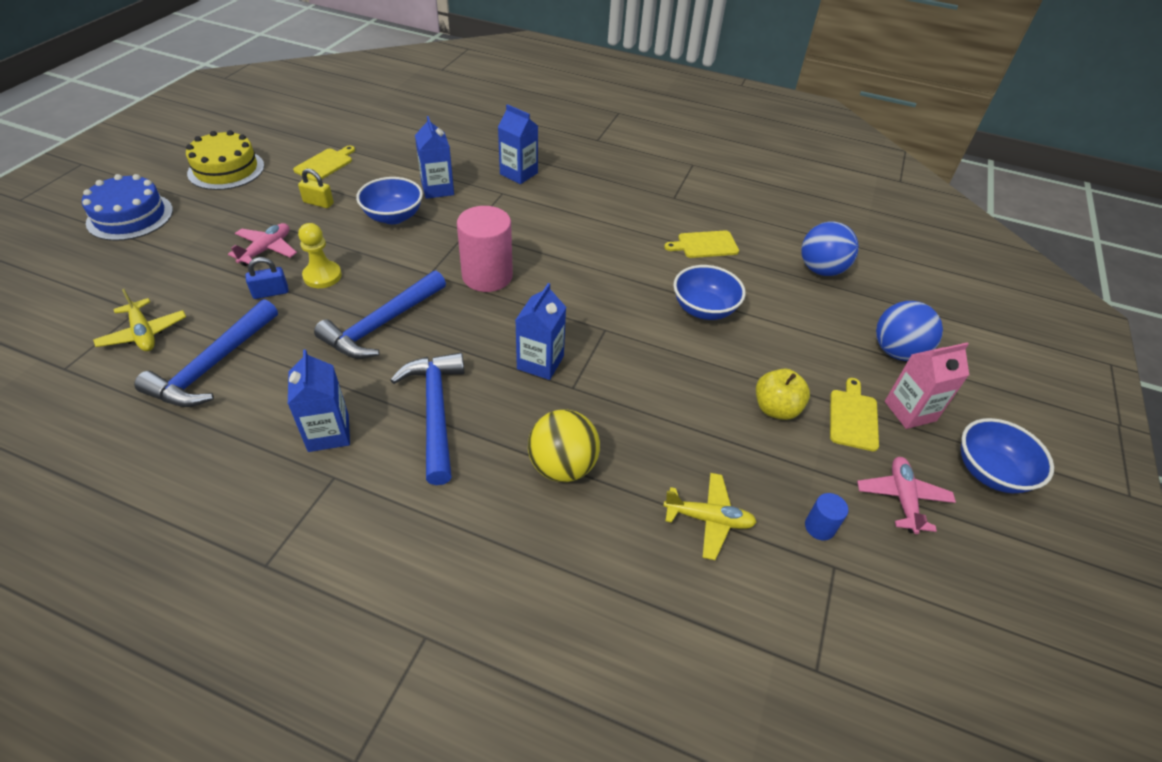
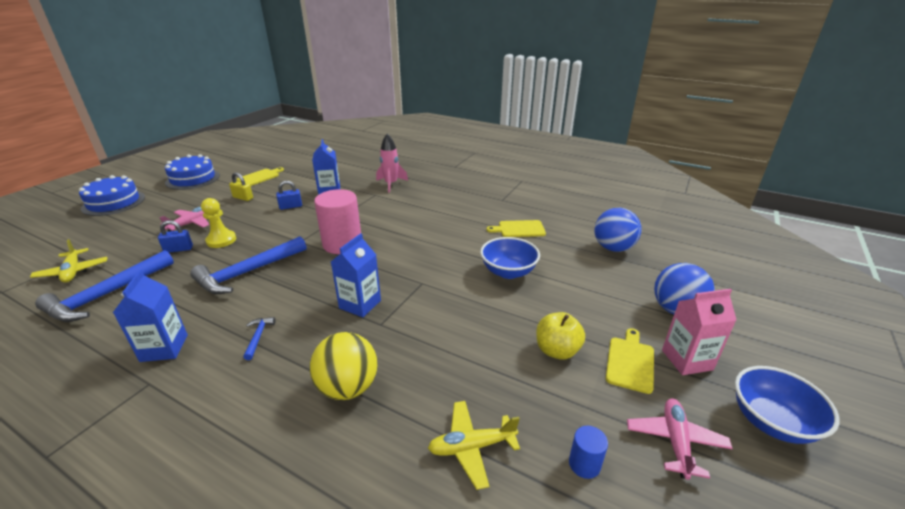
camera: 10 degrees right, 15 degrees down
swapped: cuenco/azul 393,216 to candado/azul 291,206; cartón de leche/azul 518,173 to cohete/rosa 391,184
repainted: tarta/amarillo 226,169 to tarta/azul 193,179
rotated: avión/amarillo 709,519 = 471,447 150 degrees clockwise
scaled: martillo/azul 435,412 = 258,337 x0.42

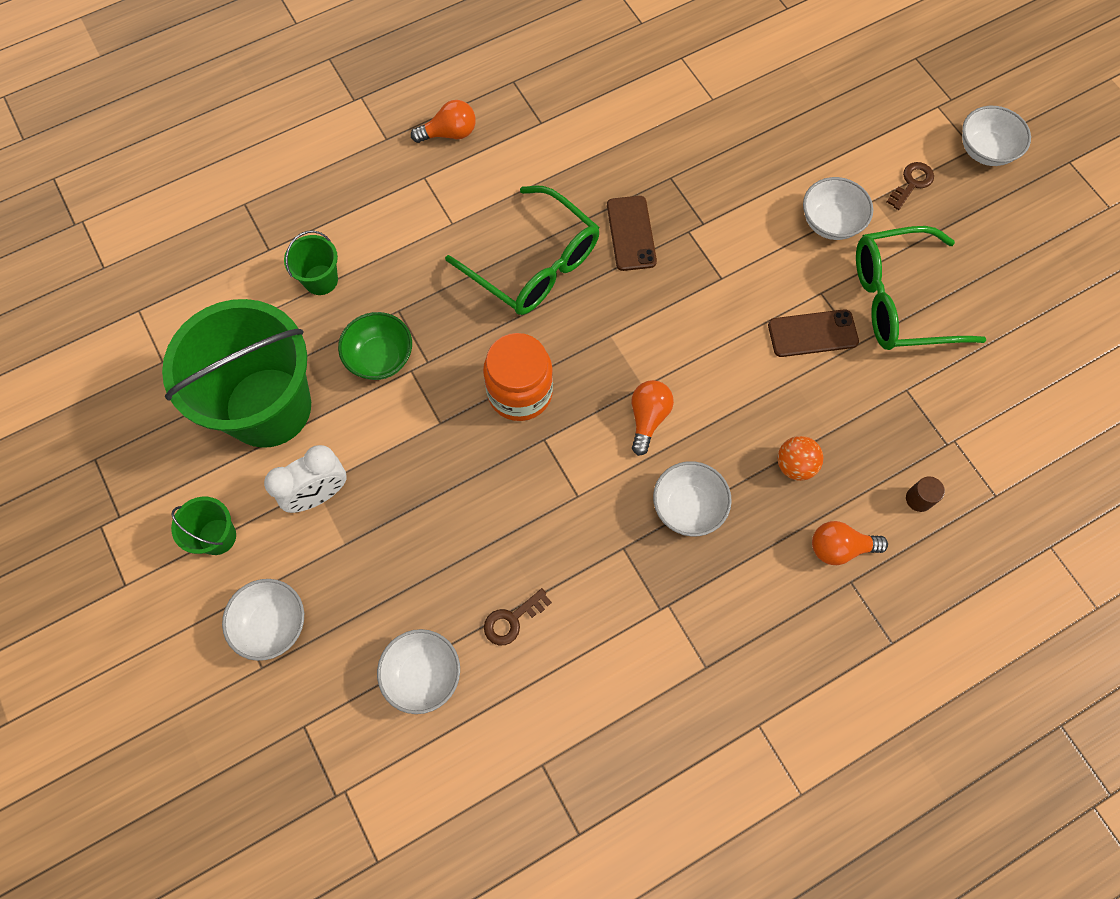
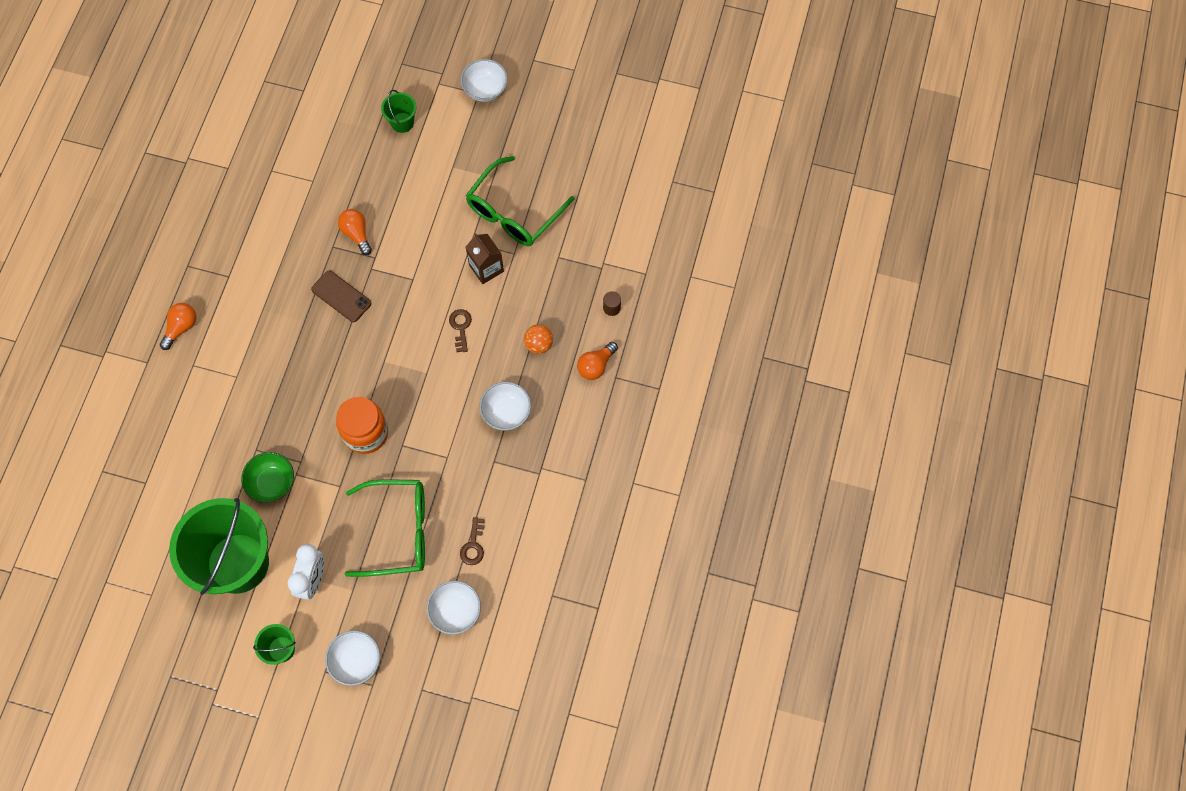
camera: 45 degrees left, 0 degrees up
gone: cuenco/blanco 830,222
shifted: bombilla/naranja 648,418 to 356,234; gafas/verde 534,264 to 398,531; balde/verde 321,280 to 402,122; llave/marrón 912,183 to 460,327
swapped: móvil/marrón 812,333 to cartón de leche/marrón 486,268

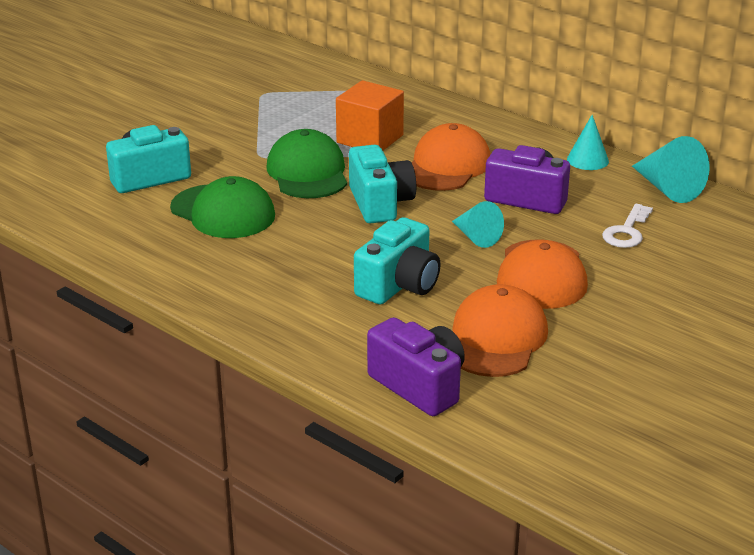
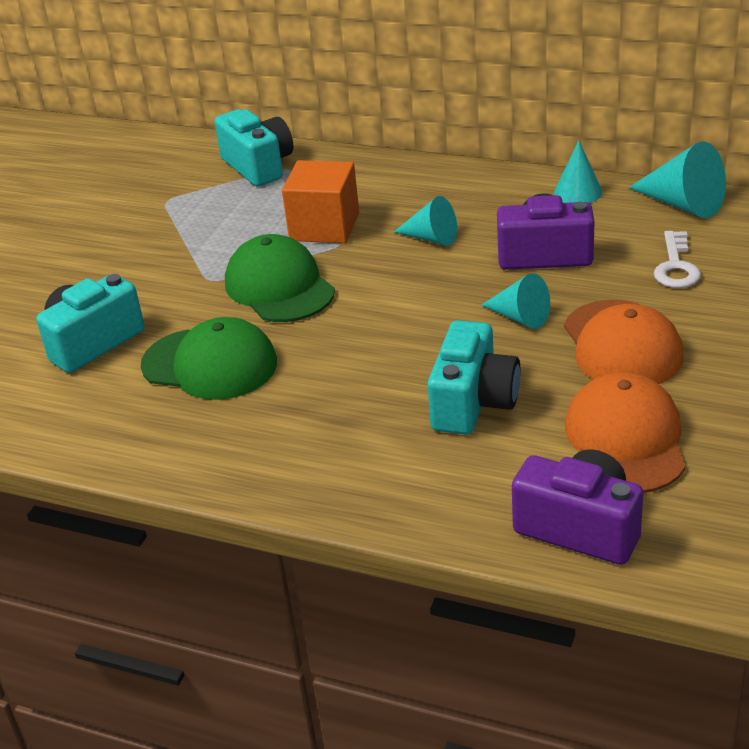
camera: 15 degrees left, 5 degrees up
shifted: cámara/turquesa 380,203 to 259,166
swapped: gorra/naranja 446,166 to cono/turquesa 431,238

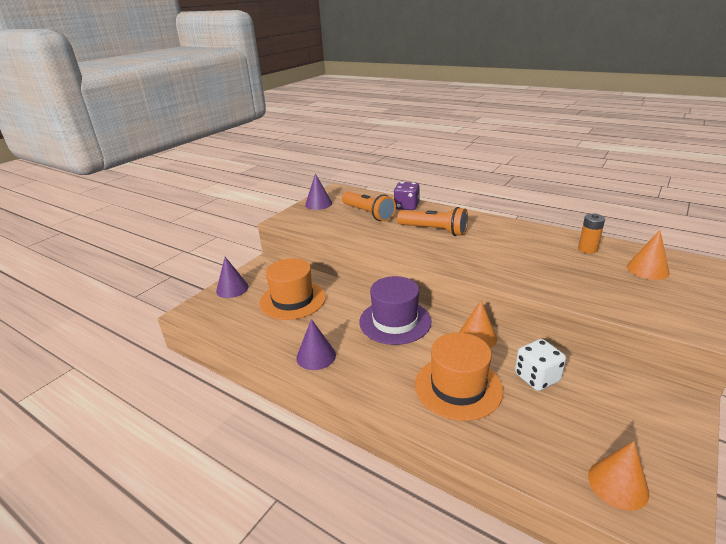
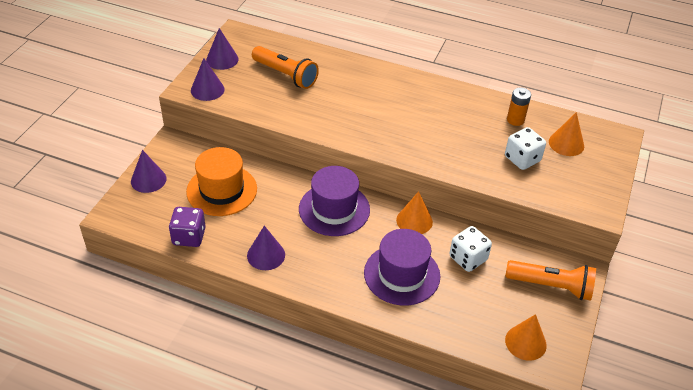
camera: 15 degrees left, 15 degrees up
new: cono/morado 207,90; dado/blanco 522,159
shifted: dado/morado 406,206 to 189,237; lámpara de mano/naranja 434,230 to 551,286
repainted: sombrero/naranja 458,387 to sombrero/morado 402,274

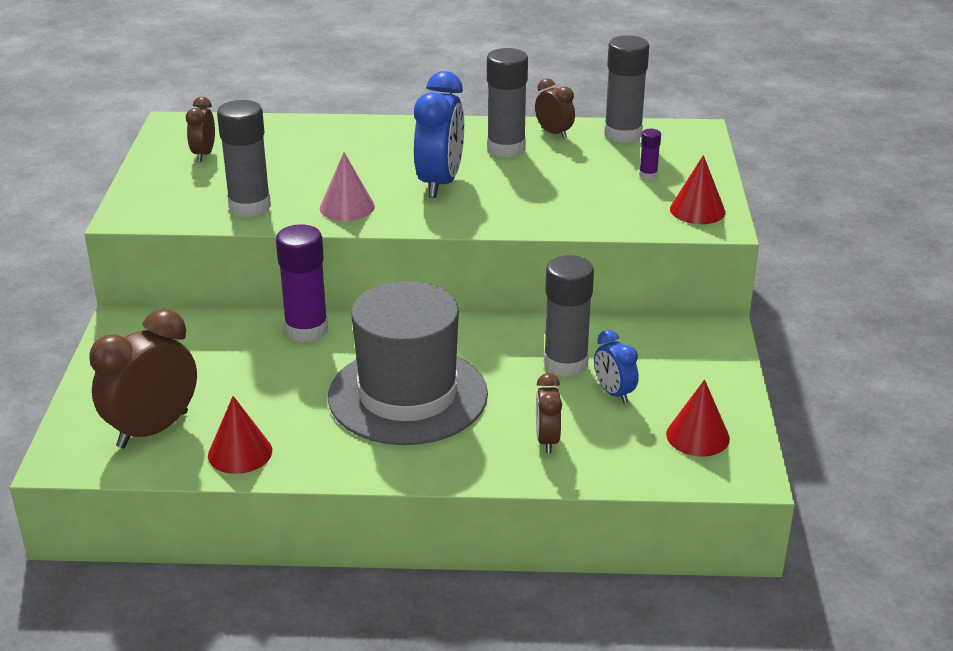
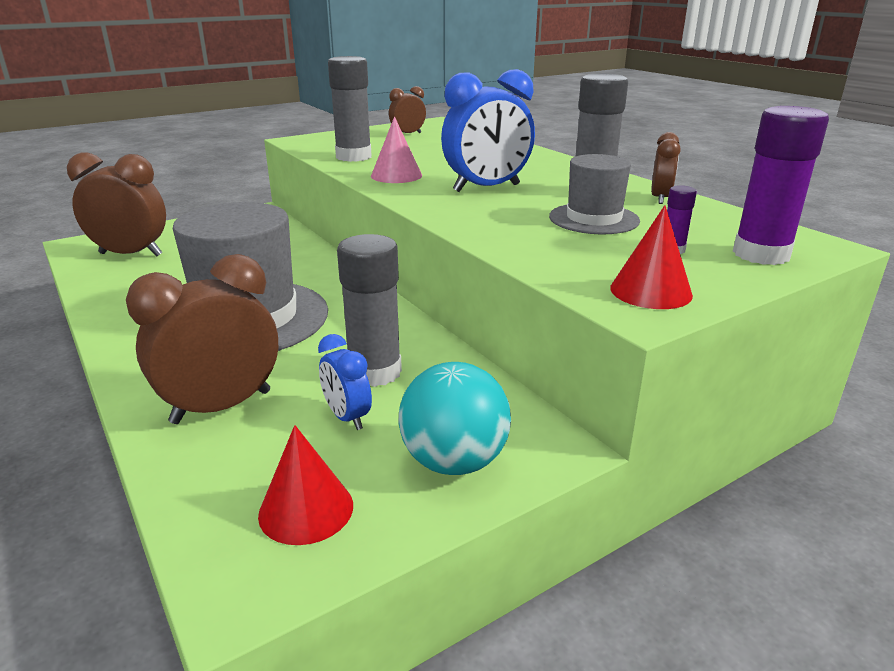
camera: 55 degrees right, 5 degrees down
gone: cono/rojo 240,453; barra de pegamento/gris 623,134
new: pelota/turquesa 454,461; sombrero/gris 593,219
shifted: barra de pegamento/morado 306,330 to 761,254
rotated: despertador/azul 614,393 = 347,417 60 degrees counterclockwise
scaled: despertador/marrón 547,440 = 221,407 x1.86

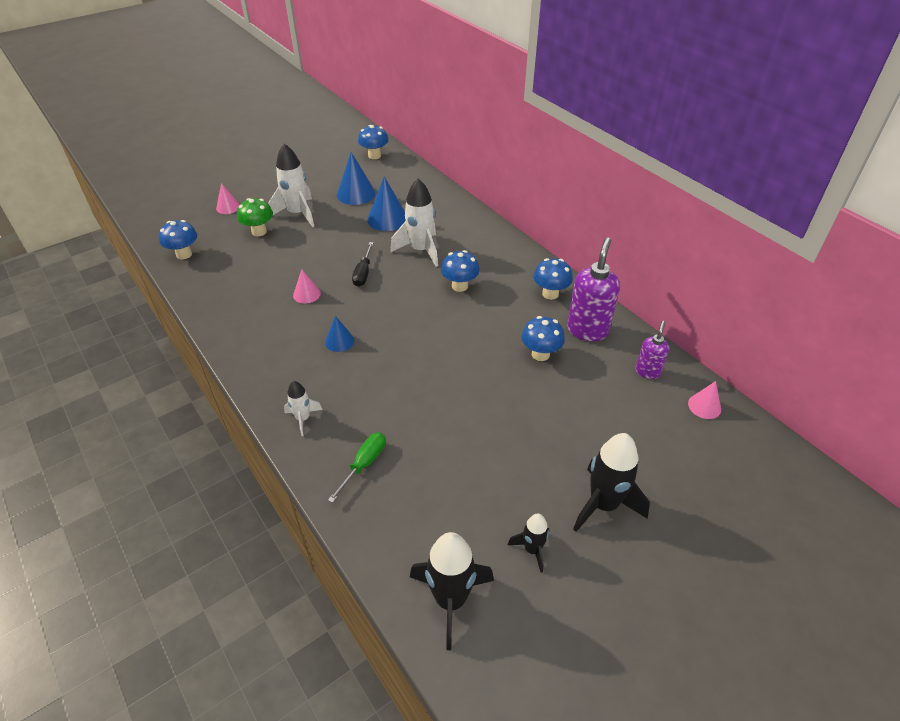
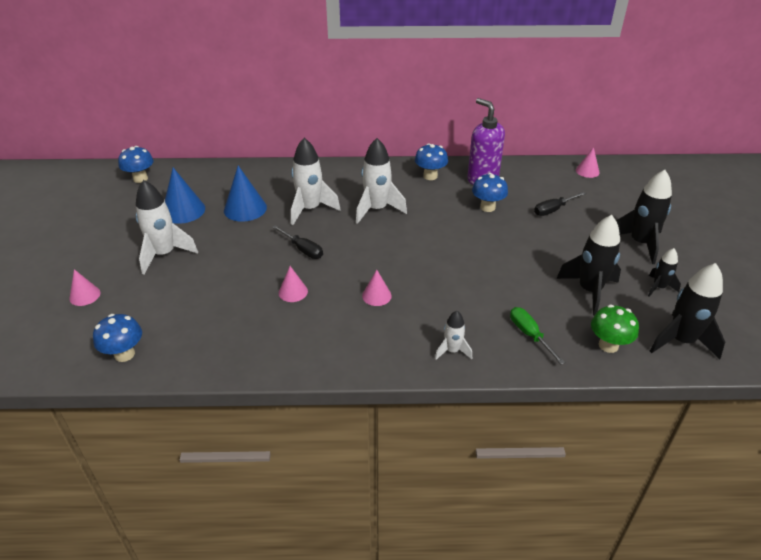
camera: 55 degrees left, 5 degrees down
gone: dispensador de jabón/morado 647,372
new: destornillador/negro 553,210; cohete/negro 589,291
shifted: seta/verde 259,231 to 608,345
swapped: seta/azul 459,286 to cohete/blanco 377,209
repainted: cono/azul 339,341 to cono/rosa 376,295

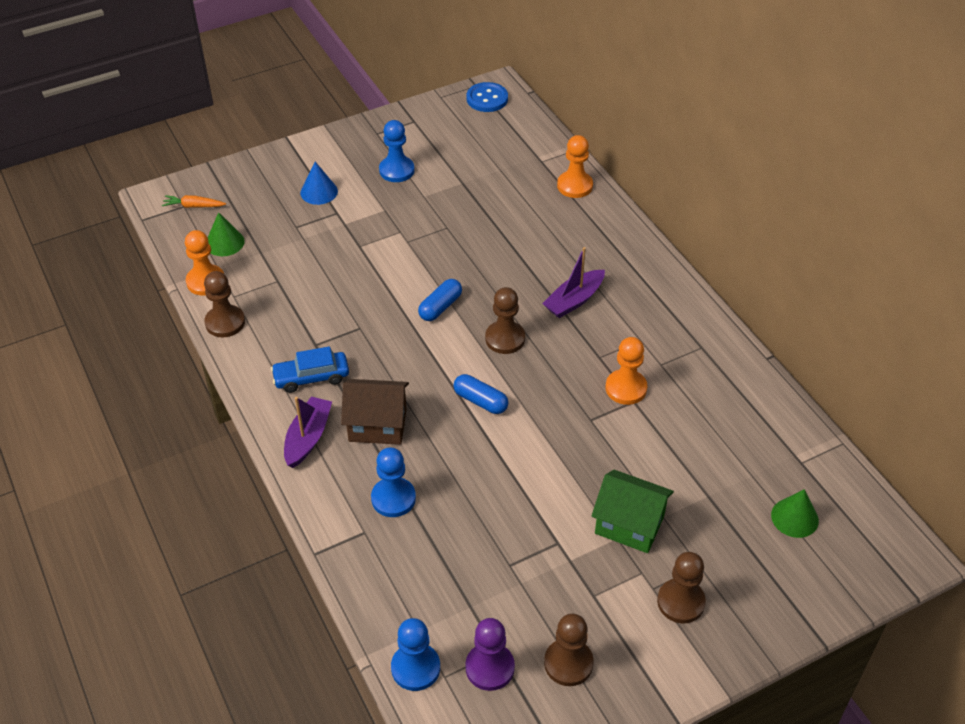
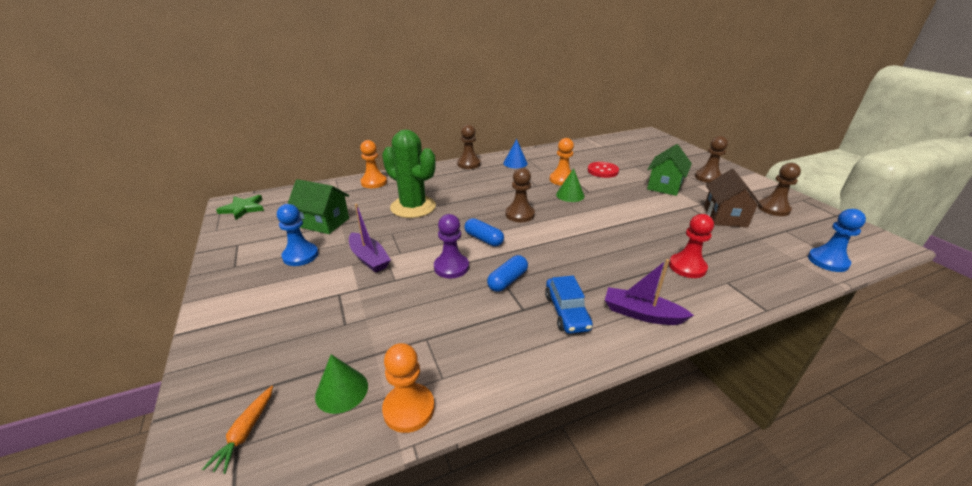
camera: 85 degrees left, 15 degrees down
new: casa/verde 324,222; cactus/verde 413,207; botón/rojo 602,171
shifted: barco/morado 574,300 to 369,258; peón/morado 490,668 to 451,267; peón/marrón 225,322 to 469,164; cápsula/azul 480,401 to 507,280; cono/azul 319,192 to 515,163; cono/verde 794,517 to 570,195; casa/marrón 377,425 to 725,217
swapped: botón/azul 487,99 to estrella/verde 243,208
repainted: peón/azul 393,498 to peón/rojo 687,267

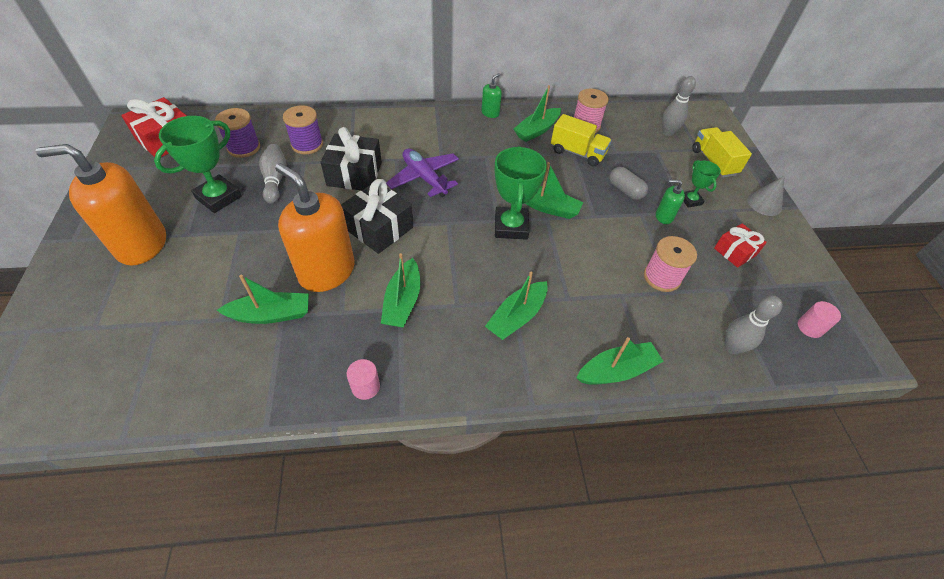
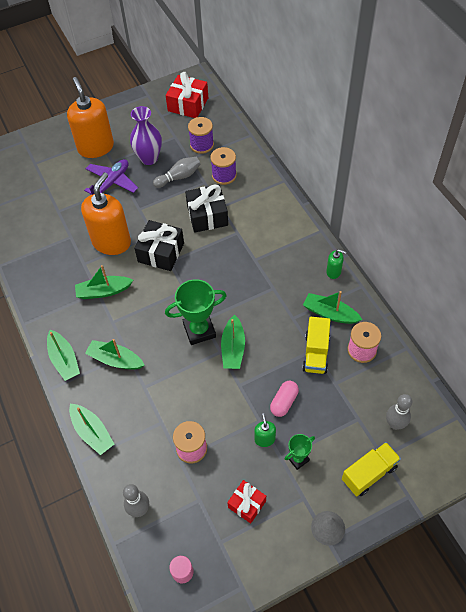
camera: 75 degrees right, 5 degrees up
gone: cilindro/rosa 365,387
shifted: barco/verde 271,314 to 64,360; avión/morado 424,178 to 111,183
swapped: trofeo/verde 218,197 to florero/morado 149,158
repainted: cápsula/gris 625,190 to cápsula/rosa 284,402

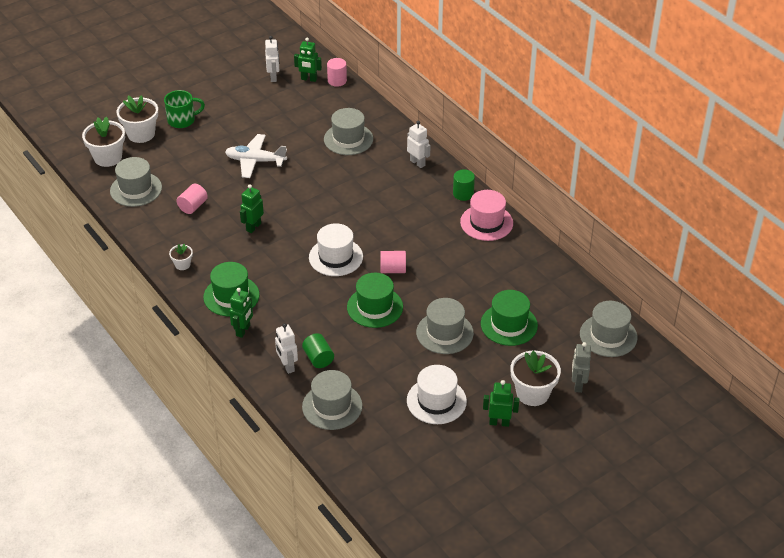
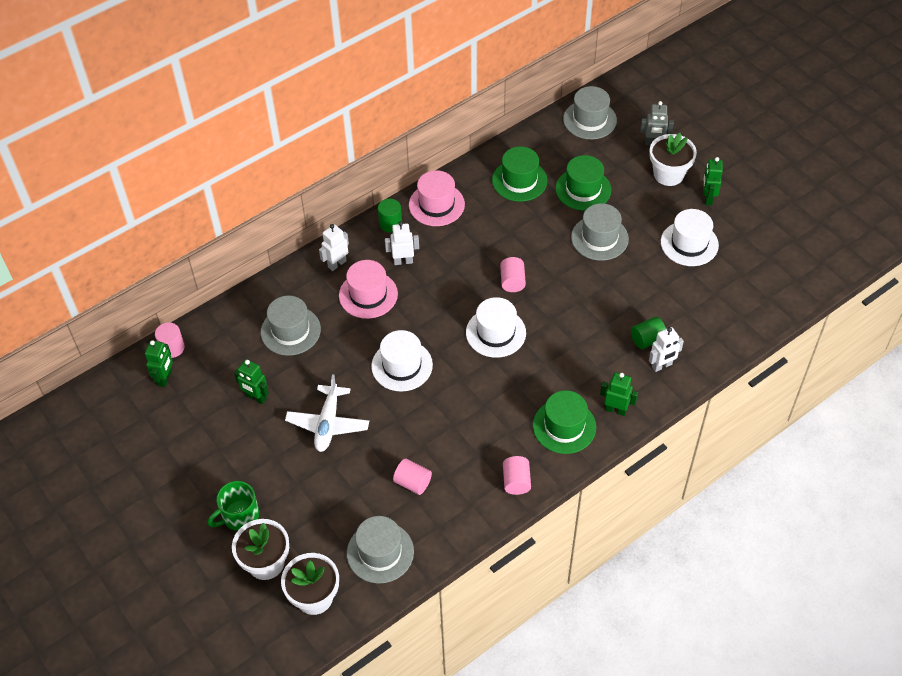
camera: 90 degrees left, 10 degrees up
gone: sombrero/gris 332,406
new: sombrero/rosa 368,295; sombrero/blanco 402,365
shifted: robot/verde 253,227 to 256,397; robot/blanco 273,77 to 403,261; sombrero/verde 375,307 to 519,180
swapped: maceta/blanco 182,264 to cilindro/rosa 516,481
rotated: taza/verde 182,120 = 239,516 105 degrees counterclockwise

